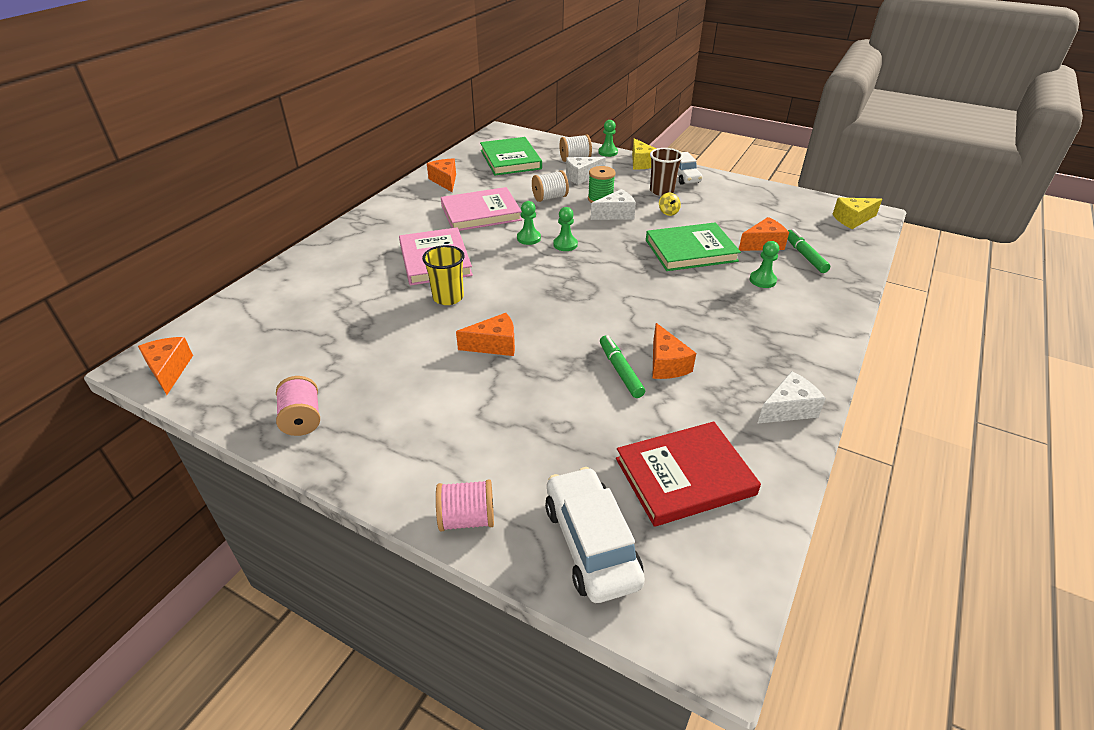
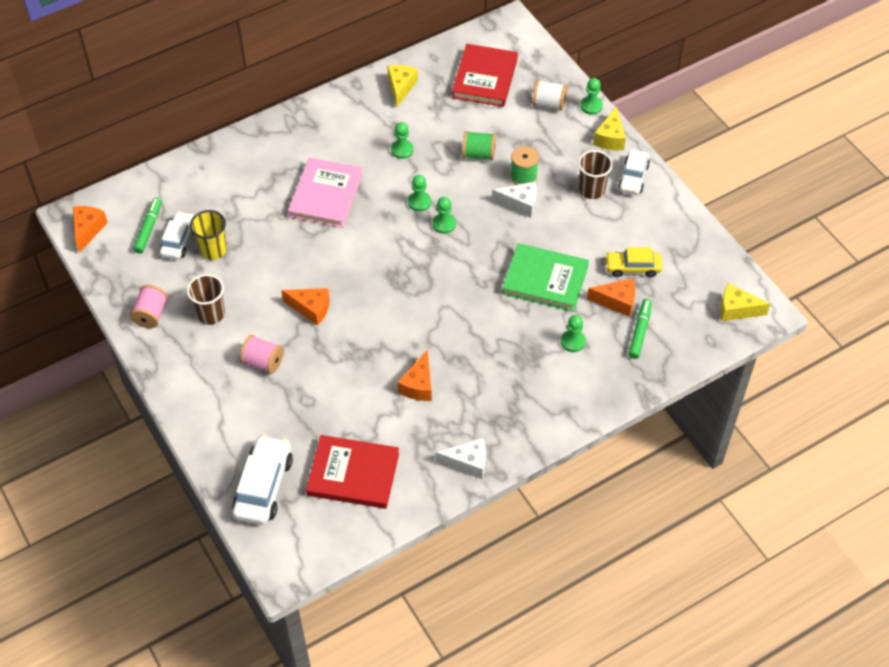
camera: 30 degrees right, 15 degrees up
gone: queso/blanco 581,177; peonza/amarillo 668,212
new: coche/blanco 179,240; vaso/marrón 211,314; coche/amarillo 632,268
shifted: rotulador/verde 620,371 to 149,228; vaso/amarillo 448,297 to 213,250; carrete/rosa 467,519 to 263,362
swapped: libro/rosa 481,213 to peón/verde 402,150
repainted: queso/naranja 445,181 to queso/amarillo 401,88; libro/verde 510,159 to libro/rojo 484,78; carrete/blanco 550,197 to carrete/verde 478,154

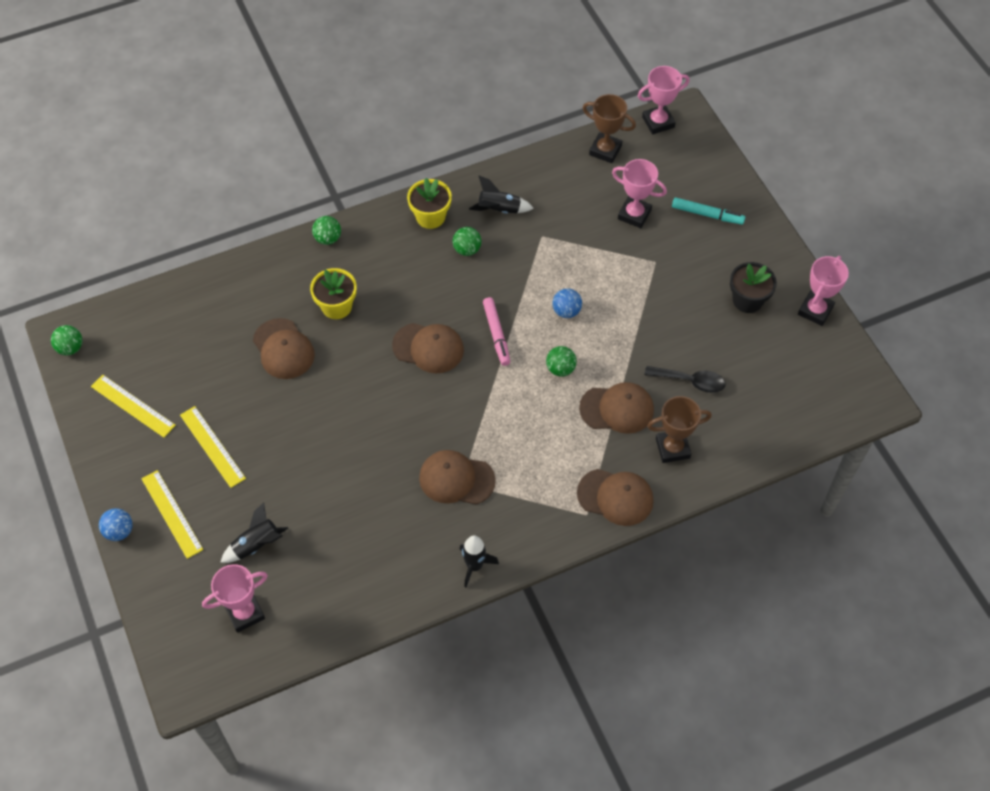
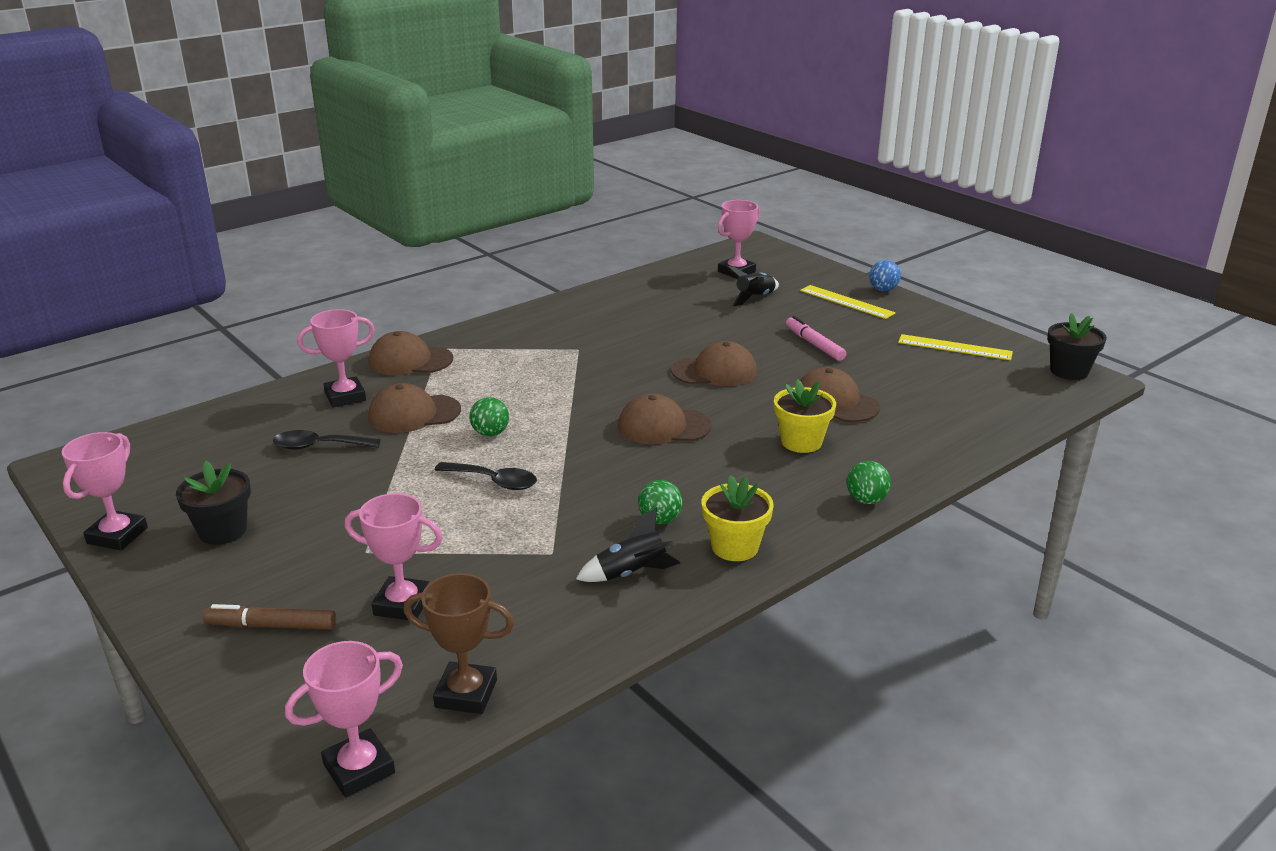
camera: 165 degrees right, 30 degrees down
gone: regla/amarillo 212,446; cohete/negro 474,566
shifted: gorra/marrón 456,479 to 714,371; rotulador/rosa 496,334 to 814,344
swapped: pelota/azul 566,311 to cuchara/negro 494,481; pelota/verde 70,348 to maceta/negro 1069,371
repainted: rotulador/turquesa 707,214 to rotulador/marrón 271,626; trofeo/marrón 672,448 to trofeo/rosa 345,397

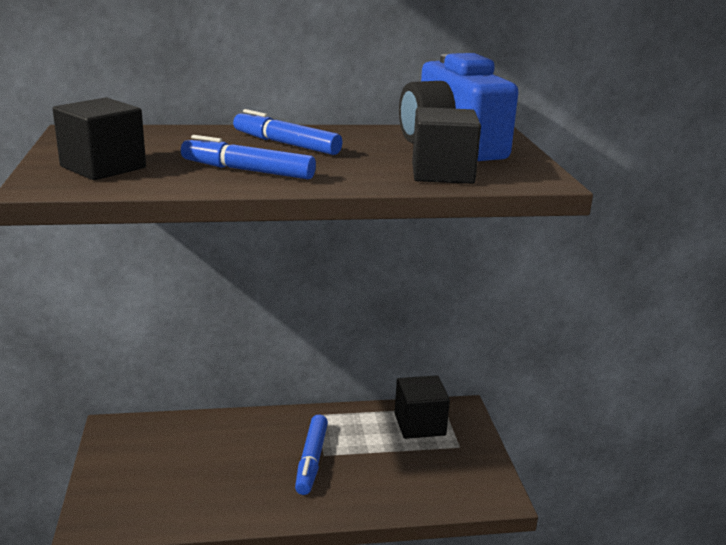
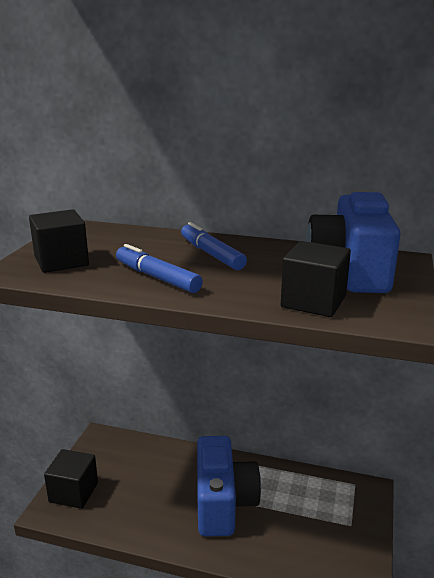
camera: 25 degrees right, 0 degrees up
shifted: cubo/negro 419,424 to 73,492
swapped: rotulador/azul 311,460 to cámara/azul 223,503

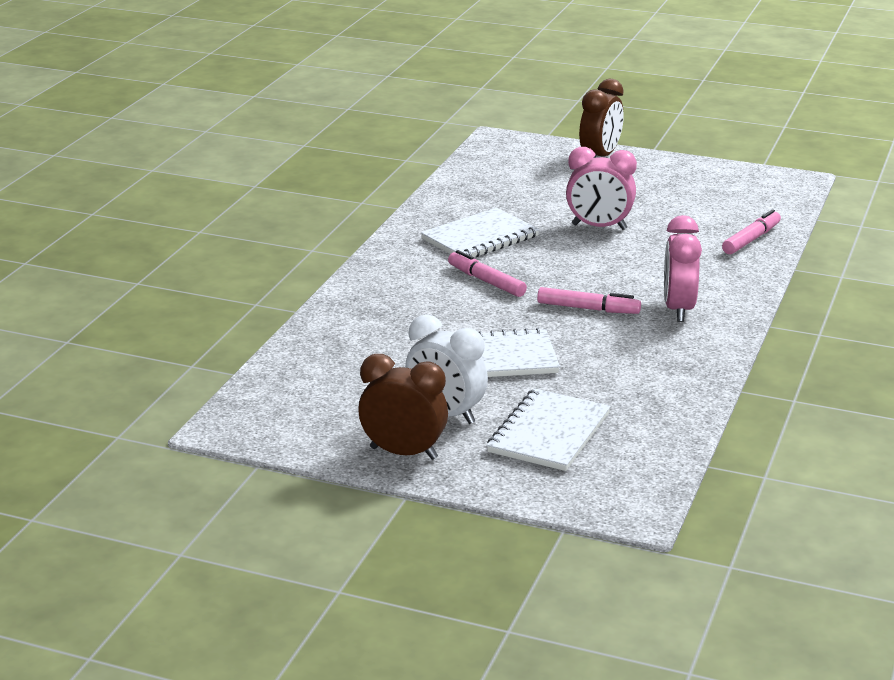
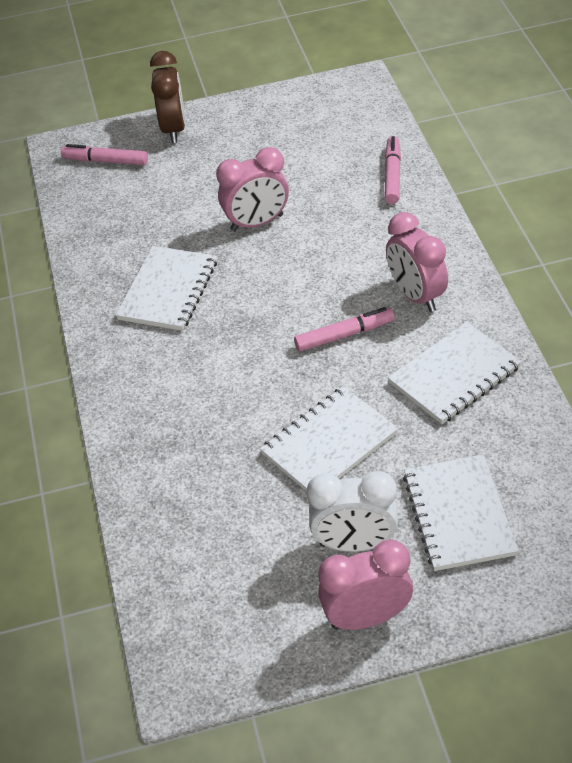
camera: 30 degrees left, 20 degrees up
new: cuaderno/blanco 454,375
shifted: rotulador/rosa 486,281 to 105,161
repainted: despertador/marrón 403,453 to despertador/rosa 367,617

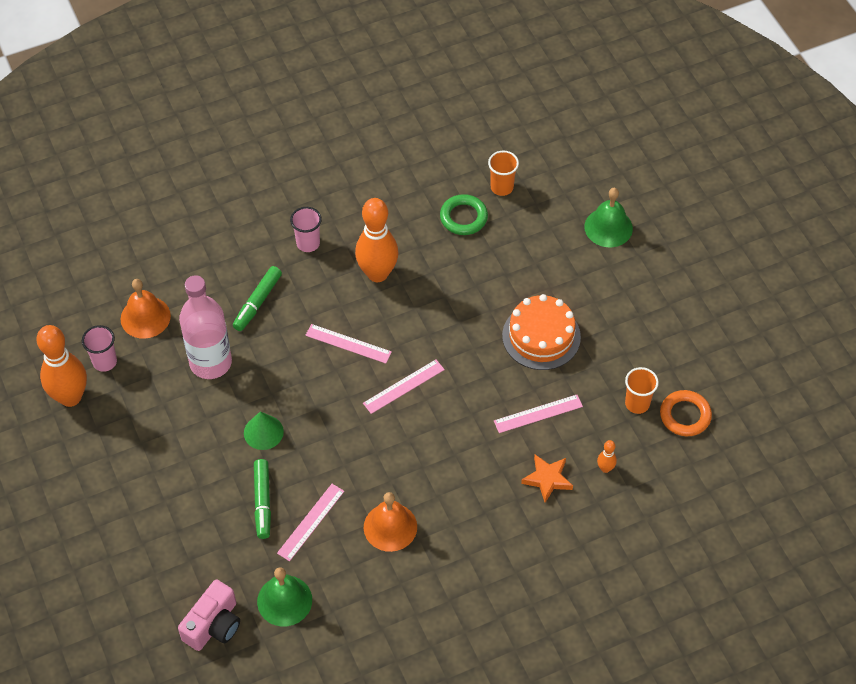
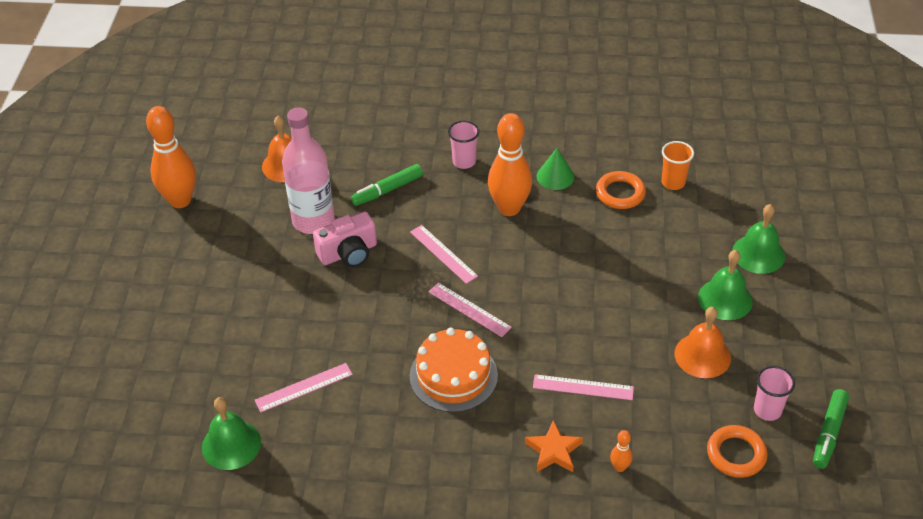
camera: 30 degrees right, 10 degrees down
gone: vaso/naranja 637,403
new: campana/verde 725,299
shifted: cámara/rosa 213,625 to 348,253; tarta/naranja 541,336 to 453,376; cono/verde 263,432 to 555,176; campana/naranja 390,527 to 702,355; vaso/rosa 105,362 to 767,410; rotulador/verde 262,502 to 829,433
repainted: anillo/verde 463,217 to anillo/naranja 620,193
rotated: regla/rosa 403,386 = 469,309 45 degrees clockwise

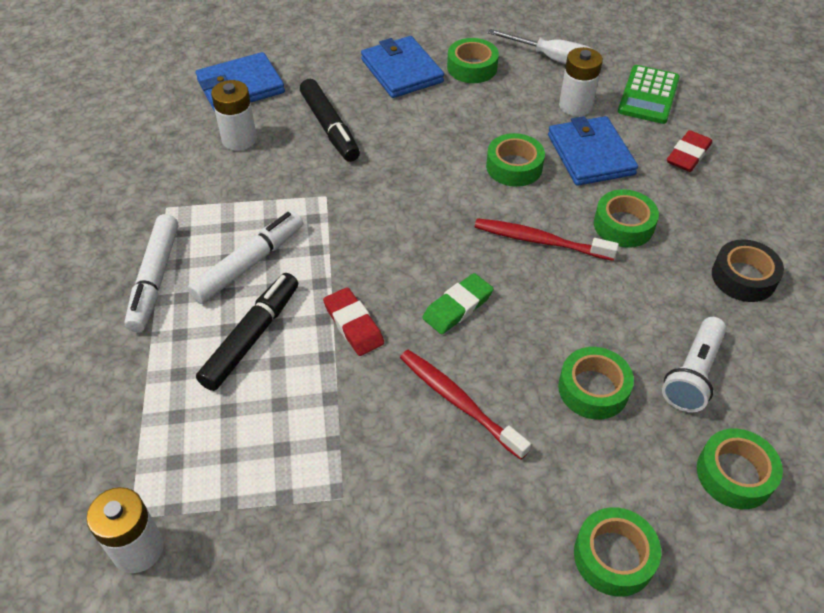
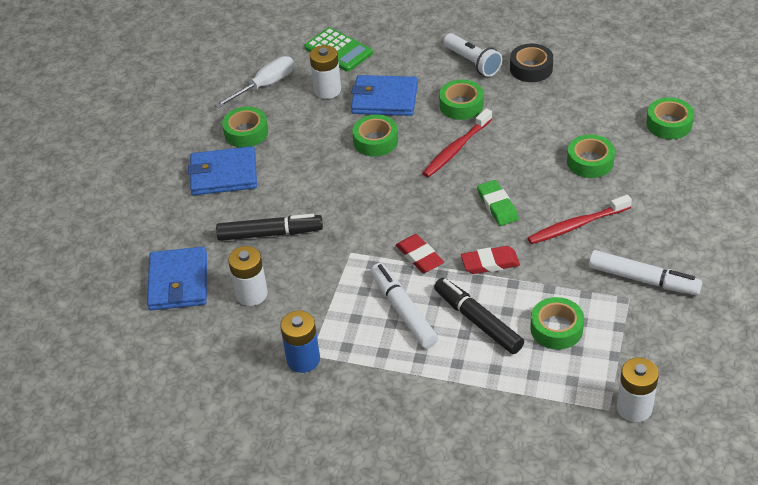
camera: 65 degrees left, 5 degrees down
new: pila/azul 303,359
shifted: goma de borrar/rojo 688,155 to 419,256; lámpara de mano/blanco 693,374 to 473,62; cinta adhesiva/verde 614,556 to 556,328; rotulador/blanco 155,279 to 643,279

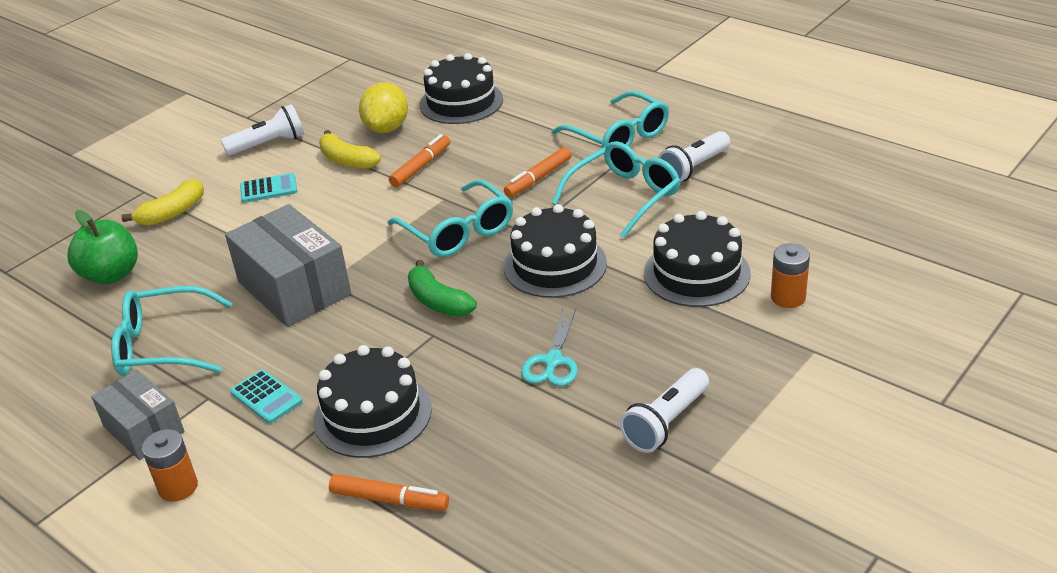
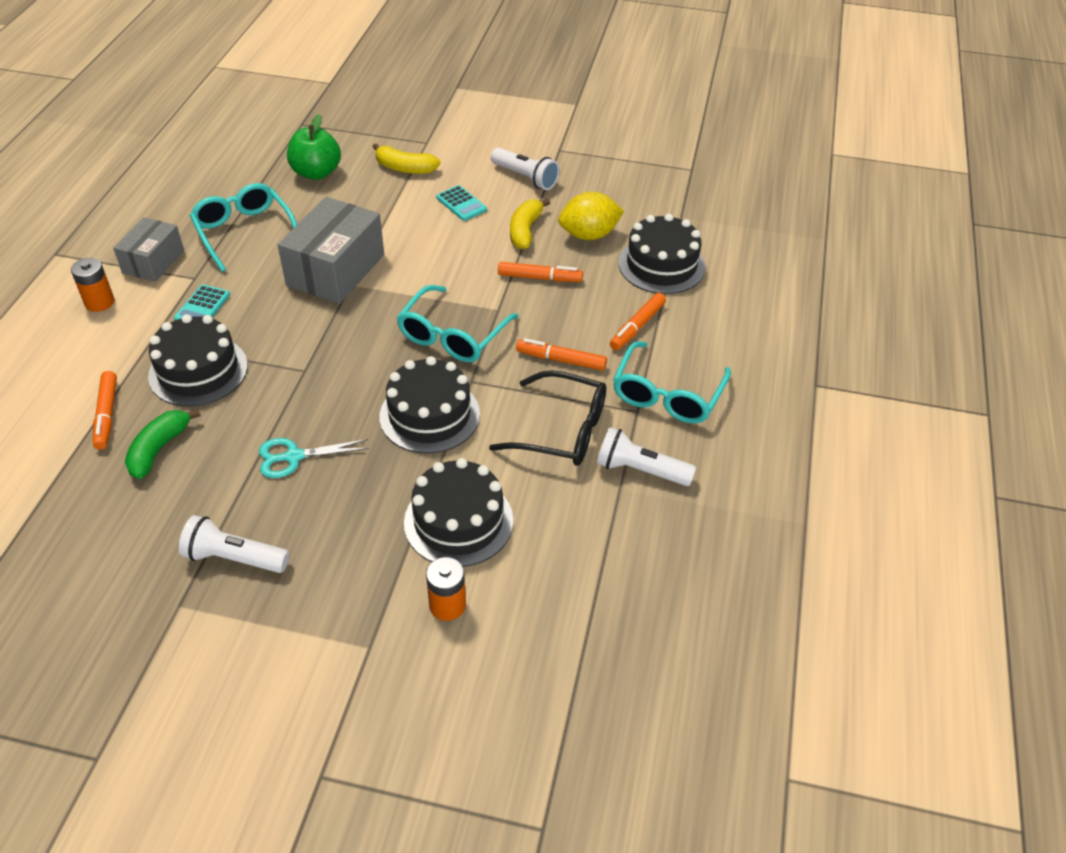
camera: 60 degrees right, 10 degrees up
new: rotulador/naranja 637,326
shifted: plátano/verde 438,301 to 159,449
repainted: gafas/turquesa 624,196 to gafas/negro 562,430

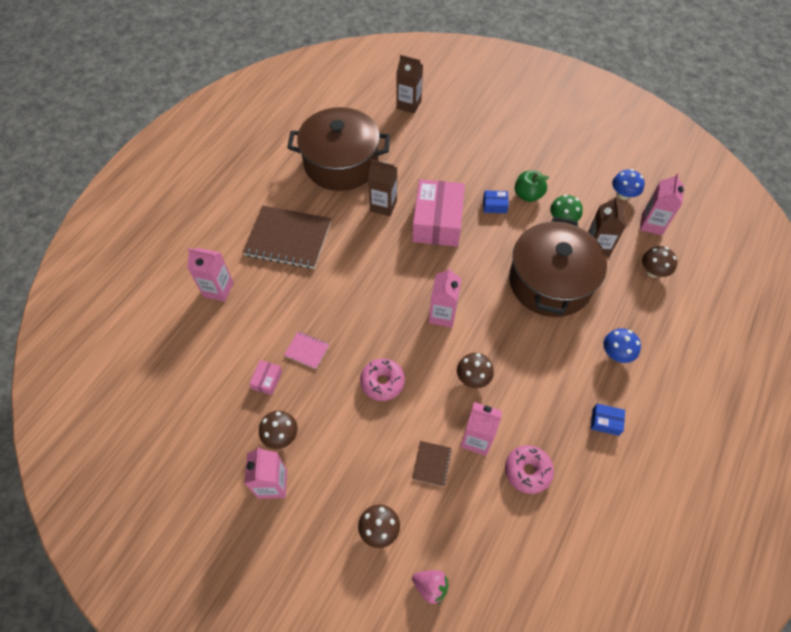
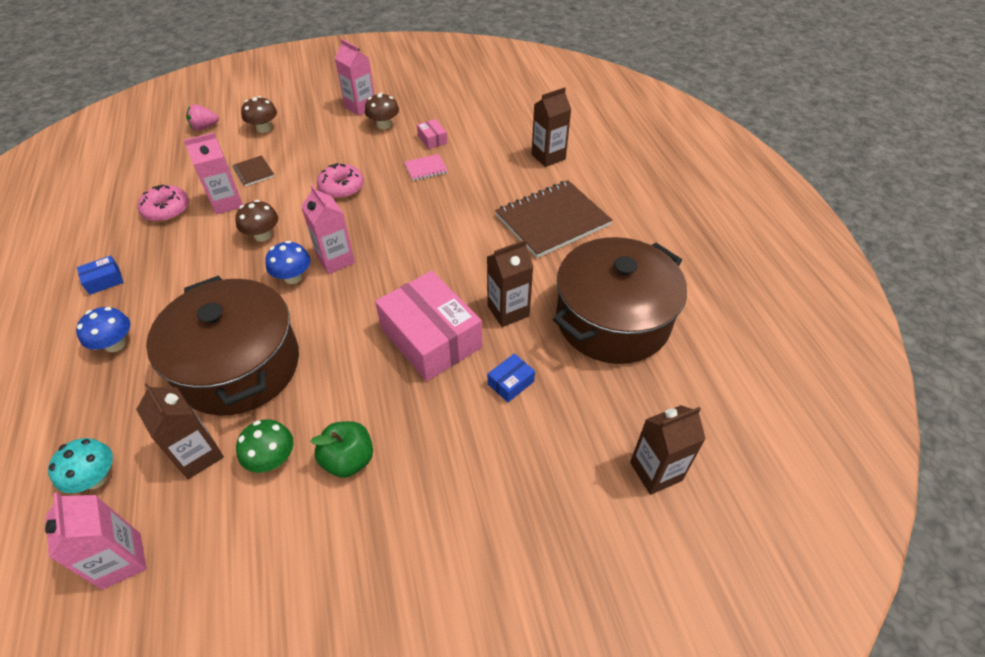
camera: 135 degrees right, 10 degrees down
shifted: seta/azul 623,194 to 293,277; caja/azul 494,205 to 510,383
repainted: seta/marrón 653,271 to seta/turquesa 95,478; cartón de leche/rosa 218,289 to cartón de leche/marrón 548,157

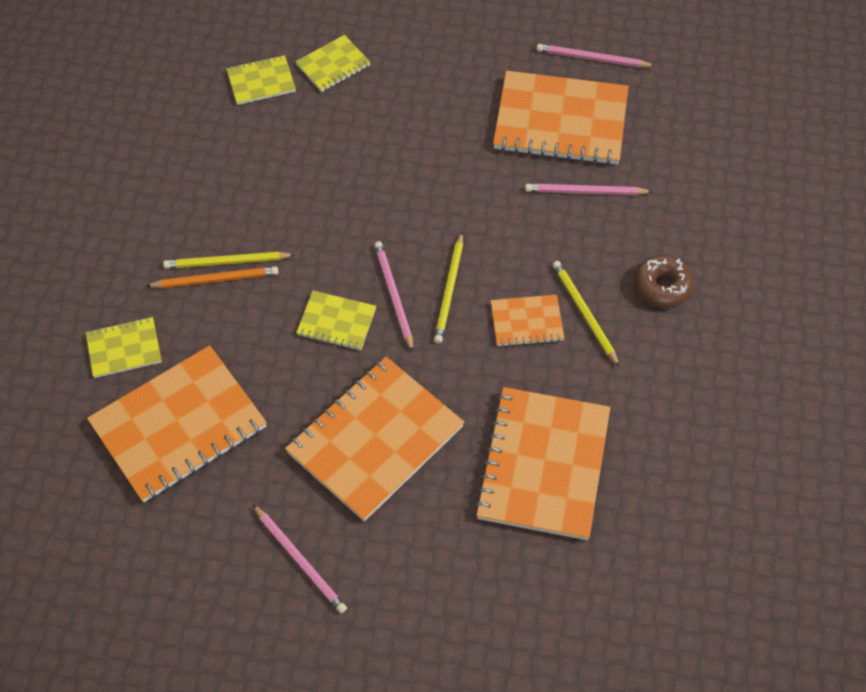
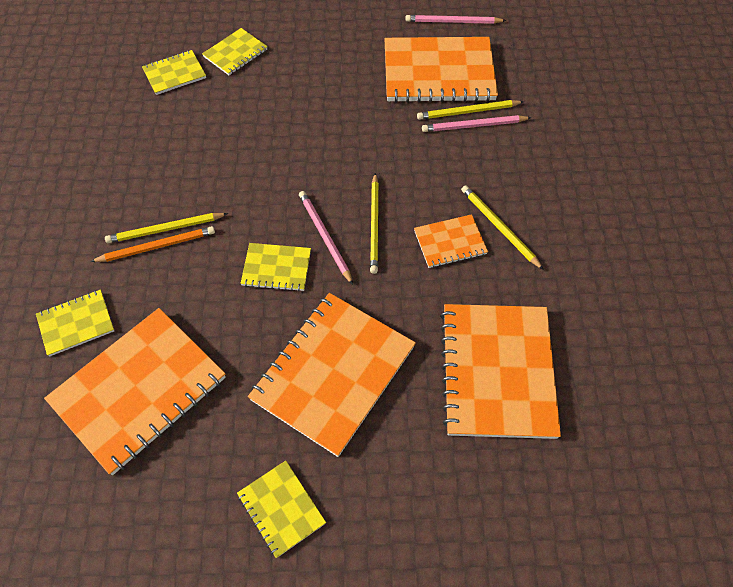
camera: 10 degrees left, 0 degrees up
gone: rosquilla/marrón 662,286
new: lápiz/amarillo 468,112
swapped: lápiz/rosa 300,560 to cuaderno/amarillo 281,509

